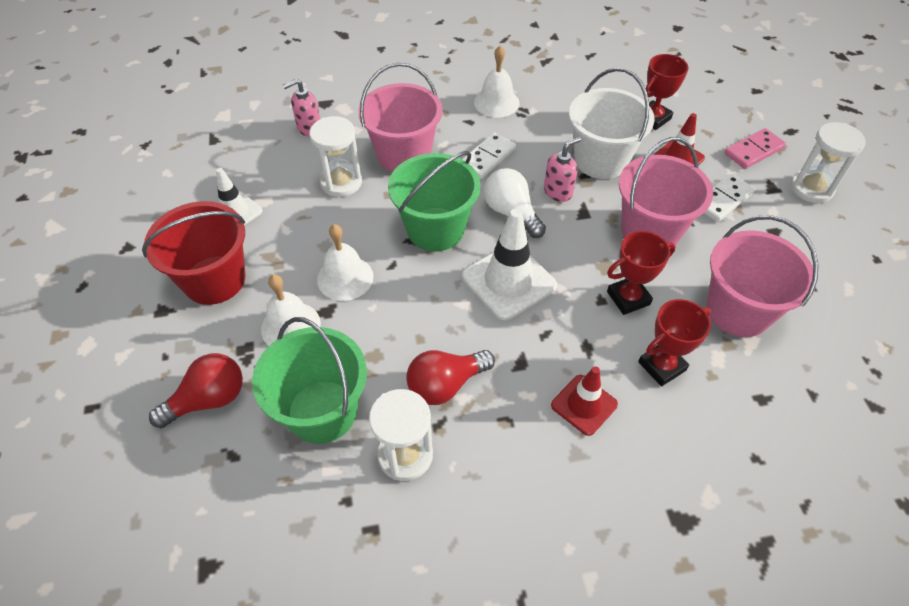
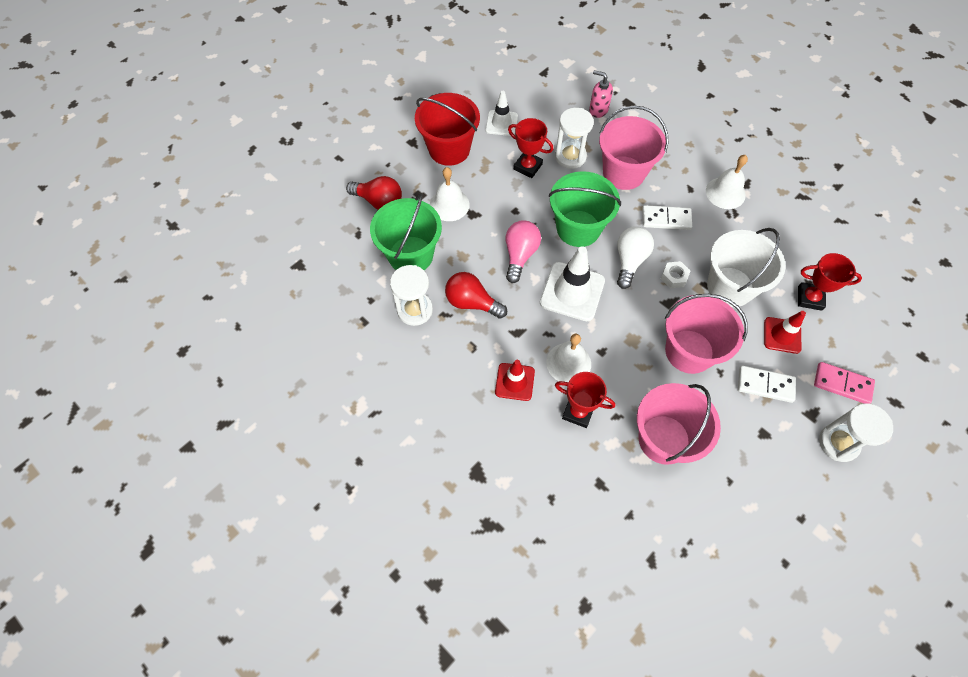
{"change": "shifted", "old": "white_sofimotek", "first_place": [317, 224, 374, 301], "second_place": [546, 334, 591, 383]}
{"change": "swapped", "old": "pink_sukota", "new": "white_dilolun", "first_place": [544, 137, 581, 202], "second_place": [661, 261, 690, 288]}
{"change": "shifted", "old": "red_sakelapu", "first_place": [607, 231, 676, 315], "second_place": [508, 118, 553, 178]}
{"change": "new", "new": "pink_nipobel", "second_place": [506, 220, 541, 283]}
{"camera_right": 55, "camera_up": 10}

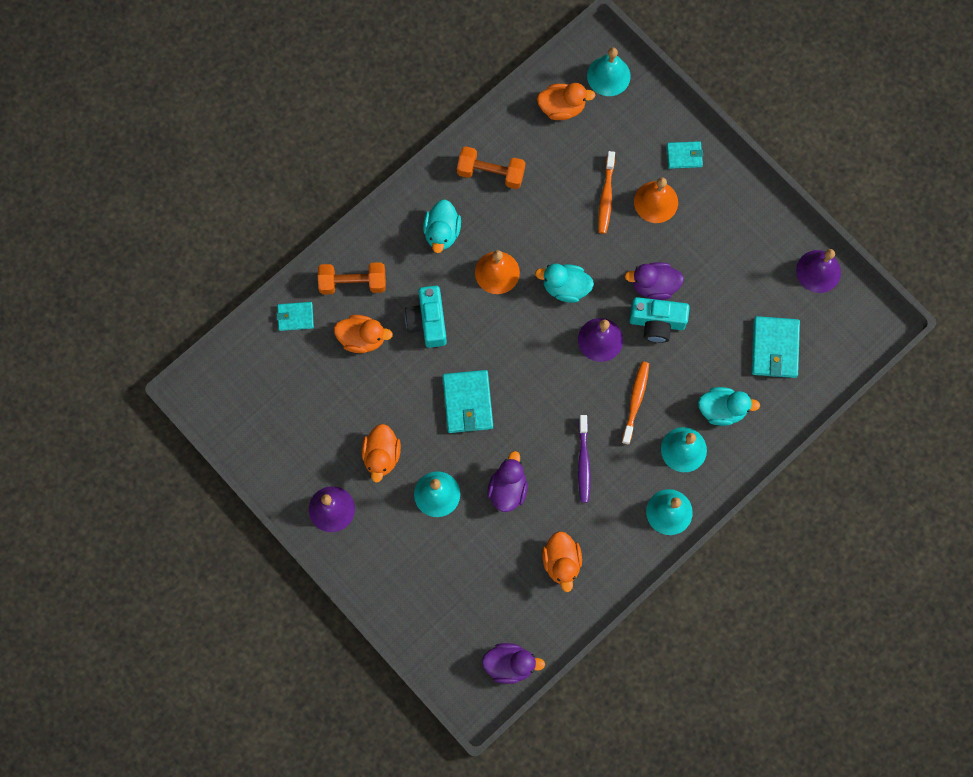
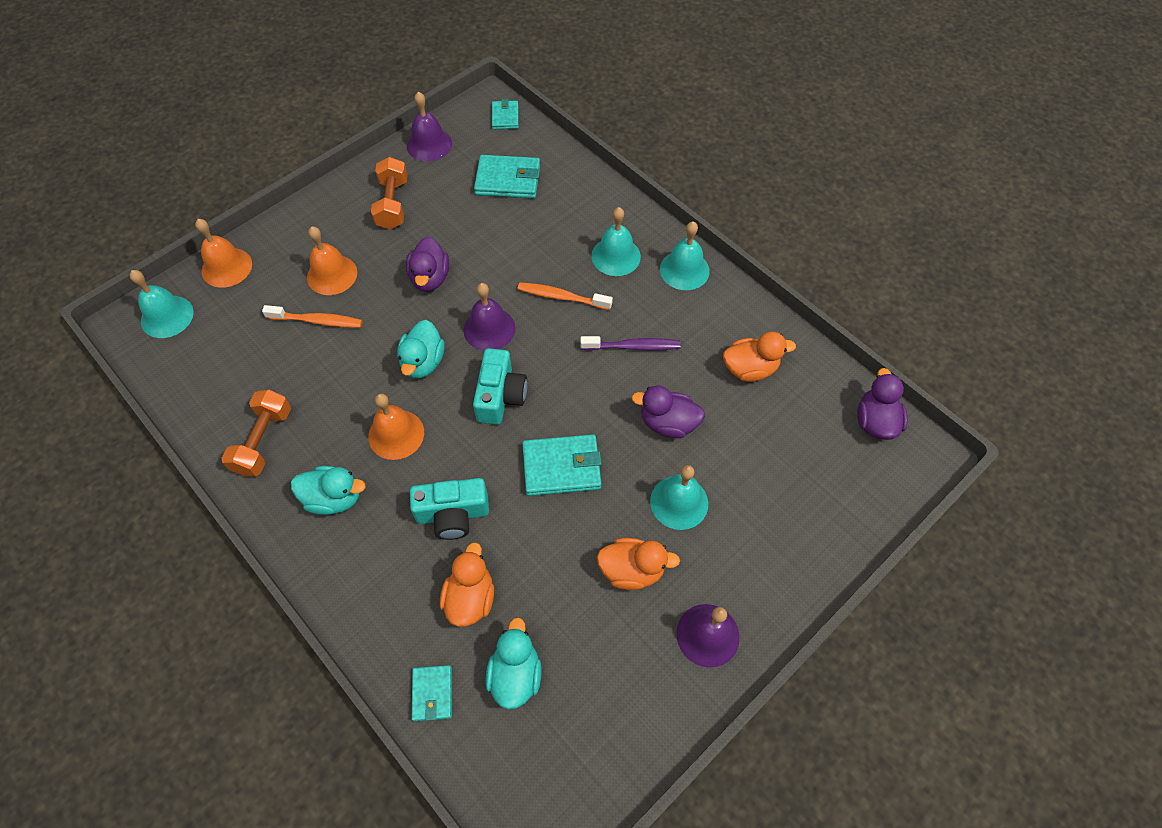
{"change": "shifted", "old": "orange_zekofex", "first_place": [318, 262, 386, 295], "second_place": [371, 157, 407, 229]}
{"change": "gone", "old": "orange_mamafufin", "first_place": [537, 83, 595, 120]}
{"change": "shifted", "old": "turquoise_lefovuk", "first_place": [630, 297, 690, 343], "second_place": [473, 348, 527, 425]}
{"change": "shifted", "old": "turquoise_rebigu", "first_place": [667, 141, 703, 169], "second_place": [492, 99, 519, 129]}
{"change": "shifted", "old": "turquoise_mamafufin", "first_place": [698, 387, 760, 426], "second_place": [485, 617, 542, 710]}
{"change": "new", "new": "orange_sofimotek", "second_place": [195, 219, 252, 288]}
{"camera_right": -90, "camera_up": -15}

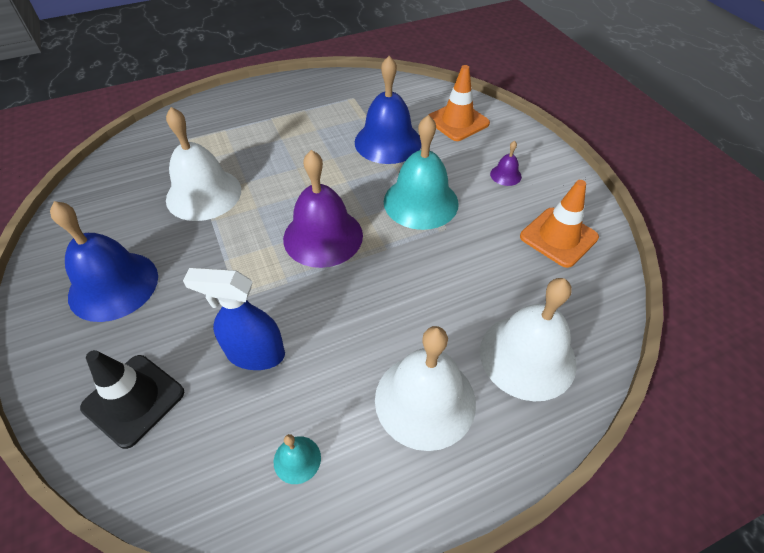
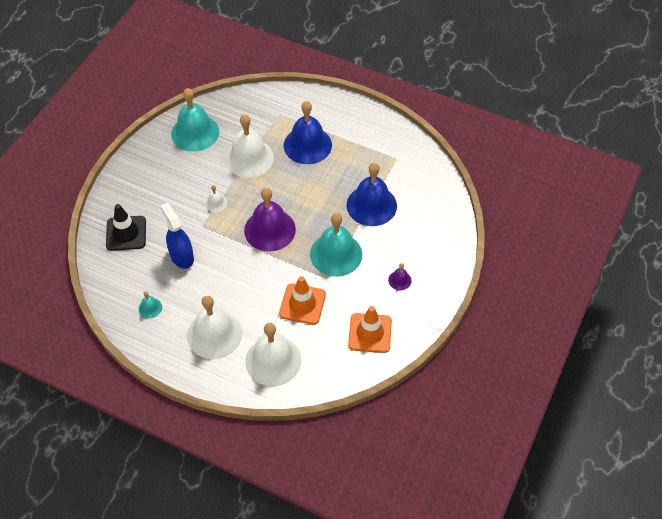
{"change": "shifted", "old": "blue_sofimotek", "first_place": [50, 201, 158, 322], "second_place": [284, 101, 332, 164]}
{"change": "shifted", "old": "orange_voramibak", "first_place": [429, 65, 490, 141], "second_place": [279, 276, 326, 325]}
{"change": "new", "new": "turquoise_sofimotek", "second_place": [171, 88, 219, 152]}
{"change": "new", "new": "white_sofimotek", "second_place": [205, 185, 227, 212]}
{"camera_right": 50, "camera_up": 5}

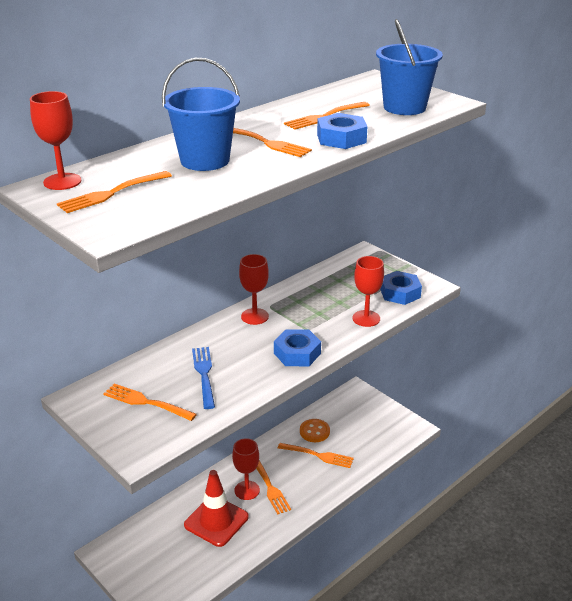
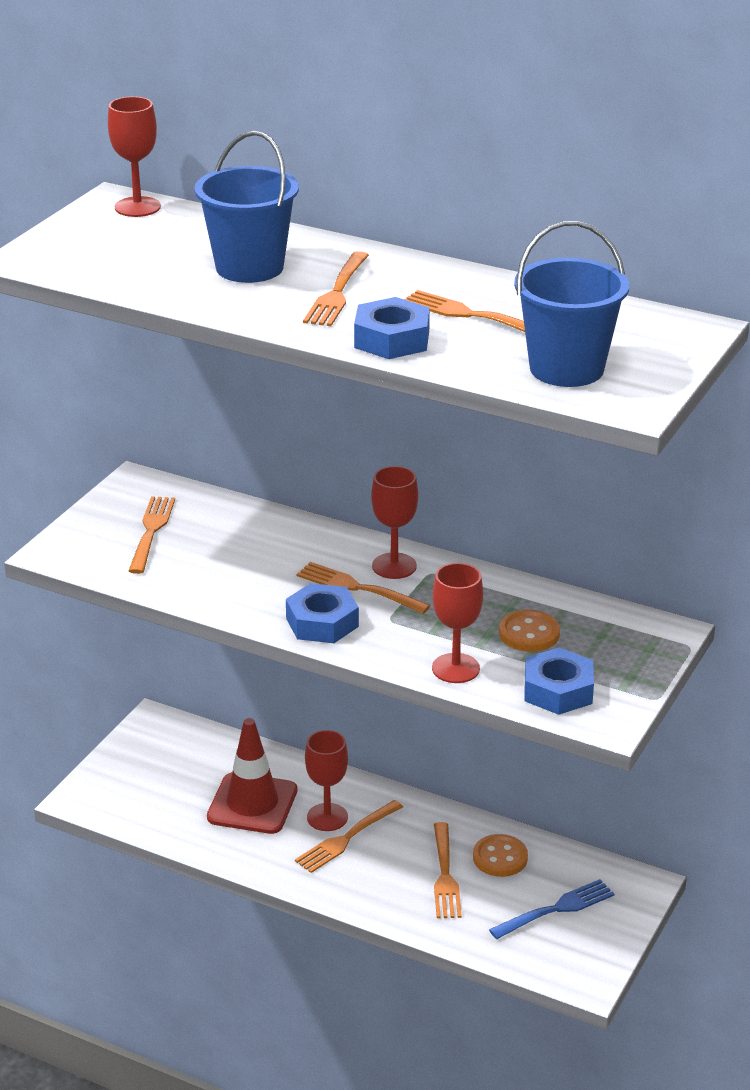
{"change": "shifted", "old": "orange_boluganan", "first_place": [57, 171, 172, 213], "second_place": [297, 562, 431, 614]}
{"change": "shifted", "old": "blue_boluganan", "first_place": [192, 347, 215, 409], "second_place": [489, 879, 614, 939]}
{"change": "new", "new": "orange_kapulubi", "second_place": [499, 609, 560, 652]}
{"camera_right": 70, "camera_up": 0}

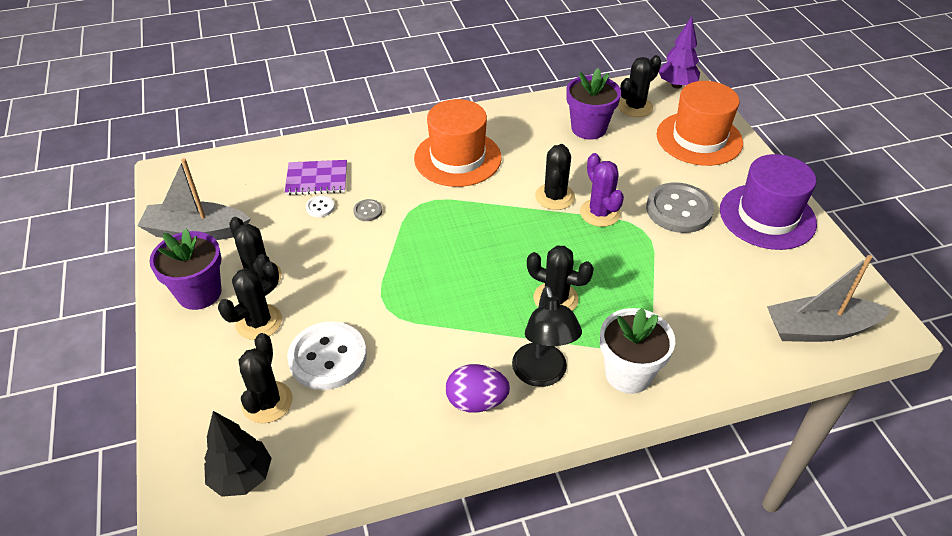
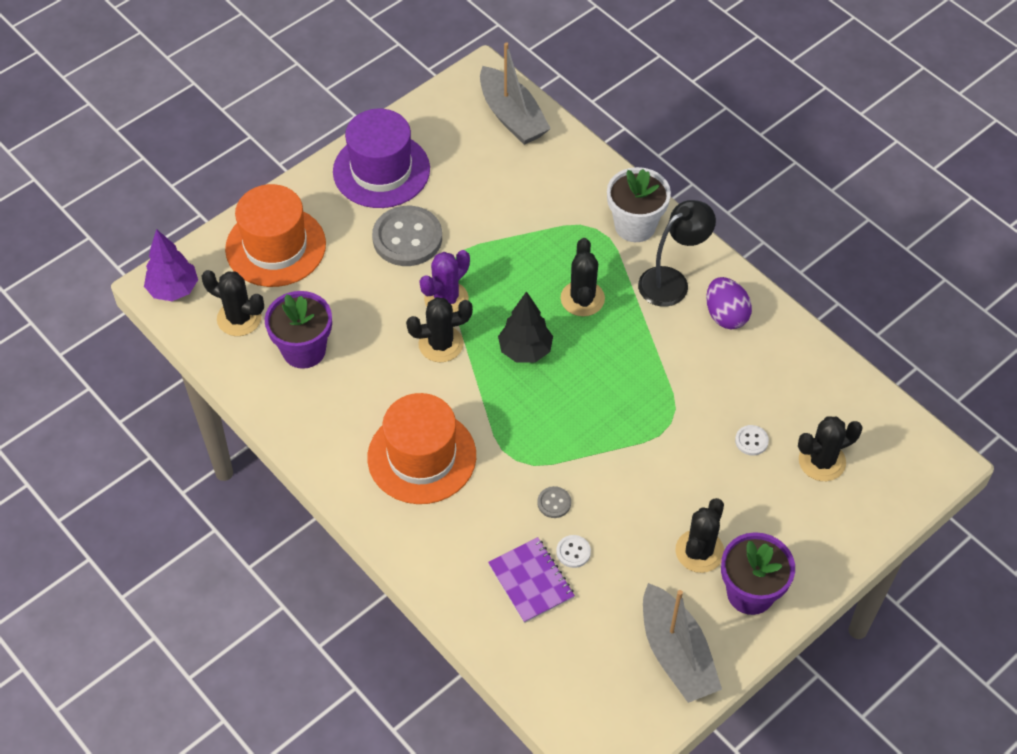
{"change": "shifted", "old": "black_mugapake", "first_place": [204, 411, 272, 497], "second_place": [498, 291, 553, 362]}
{"change": "gone", "old": "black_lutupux", "first_place": [218, 261, 282, 340]}
{"change": "scaled", "old": "white_kapulubi", "first_place": [287, 321, 367, 390], "second_place": [735, 425, 769, 455], "factor": 0.44}
{"camera_right": -115, "camera_up": 10}

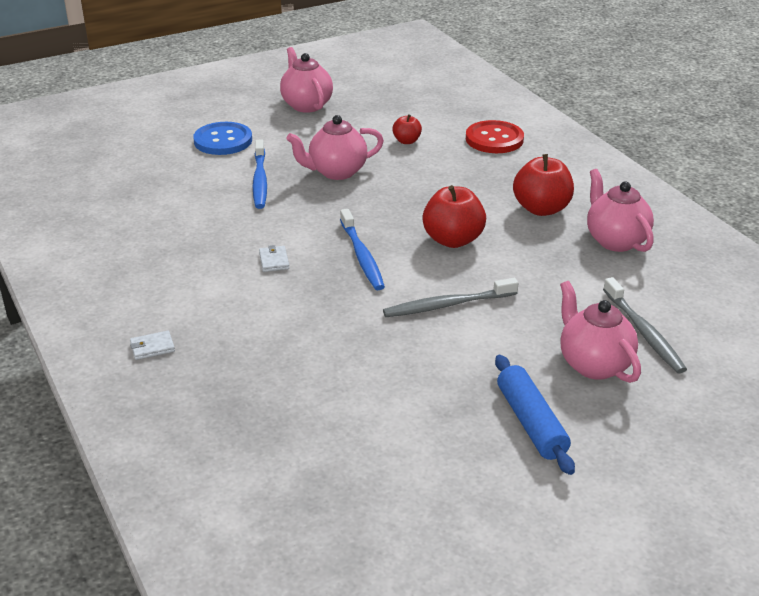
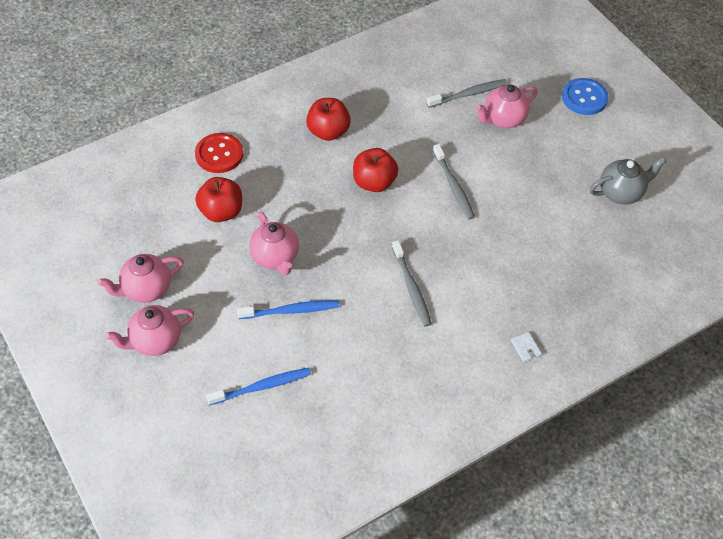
{"change": "shifted", "old": "blue_kapulubi", "first_place": [193, 122, 252, 155], "second_place": [562, 78, 609, 115]}
{"change": "swapped", "old": "white_rebigu", "new": "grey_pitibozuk", "first_place": [259, 245, 289, 272], "second_place": [392, 240, 432, 327]}
{"change": "shifted", "old": "blue_pitibozuk", "first_place": [340, 209, 385, 290], "second_place": [206, 368, 311, 406]}
{"change": "scaled", "old": "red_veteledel", "first_place": [392, 114, 422, 144], "second_place": [195, 177, 242, 222], "factor": 1.85}
{"change": "gone", "old": "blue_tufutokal", "first_place": [495, 355, 575, 475]}
{"change": "shifted", "old": "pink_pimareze", "first_place": [587, 169, 654, 252], "second_place": [105, 305, 194, 356]}
{"change": "new", "new": "grey_pimareze", "second_place": [590, 157, 666, 204]}
{"camera_right": -95, "camera_up": 20}

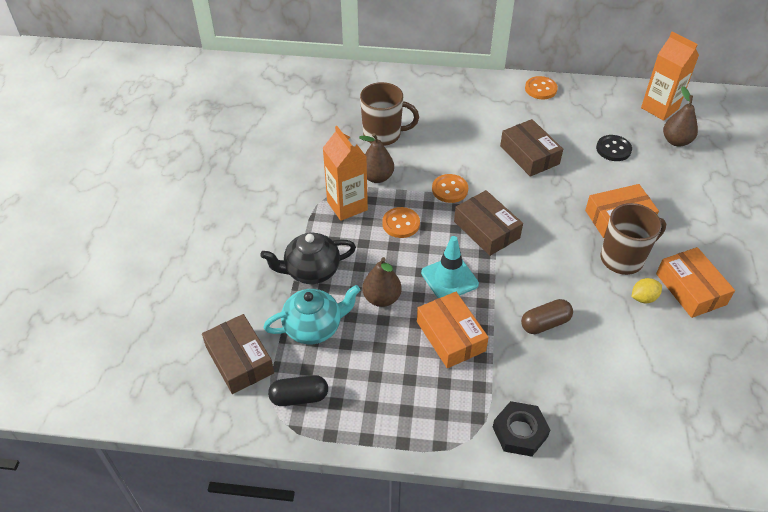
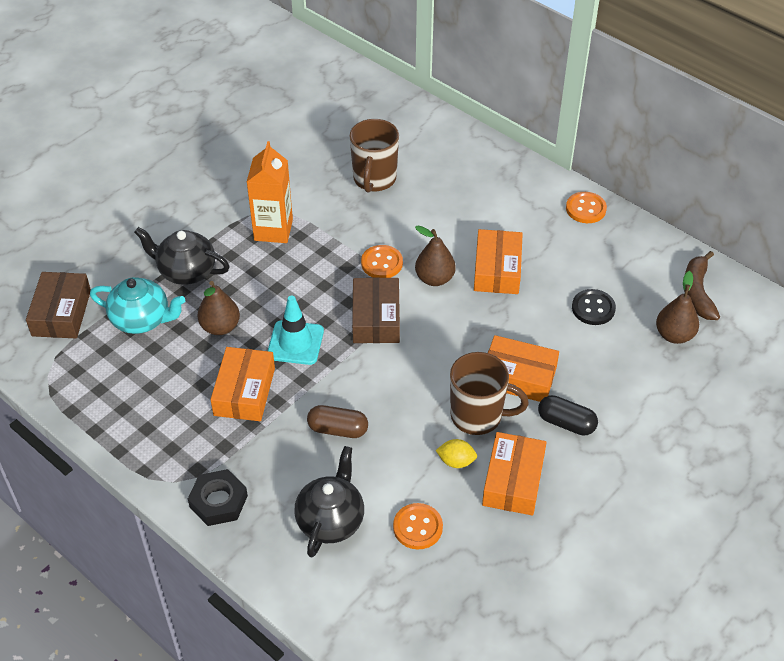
{"change": "shifted", "old": "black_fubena", "first_place": [268, 375, 328, 406], "second_place": [538, 395, 598, 436]}
{"change": "shifted", "old": "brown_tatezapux", "first_place": [359, 133, 394, 183], "second_place": [415, 225, 456, 286]}
{"change": "rotated", "old": "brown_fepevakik", "first_place": [360, 82, 419, 146], "second_place": [350, 119, 399, 193], "degrees": 60}
{"change": "shifted", "old": "orange_kapulubi", "first_place": [382, 207, 420, 238], "second_place": [393, 503, 443, 549]}
{"change": "repainted", "old": "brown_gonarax", "new": "orange_gonarax", "first_place": [500, 119, 563, 177], "second_place": [474, 229, 523, 294]}
{"change": "swapped", "old": "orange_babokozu", "new": "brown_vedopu", "first_place": [641, 32, 699, 121], "second_place": [684, 251, 720, 320]}
{"change": "new", "new": "black_pimareze", "second_place": [294, 446, 364, 558]}
{"camera_right": 35, "camera_up": 0}

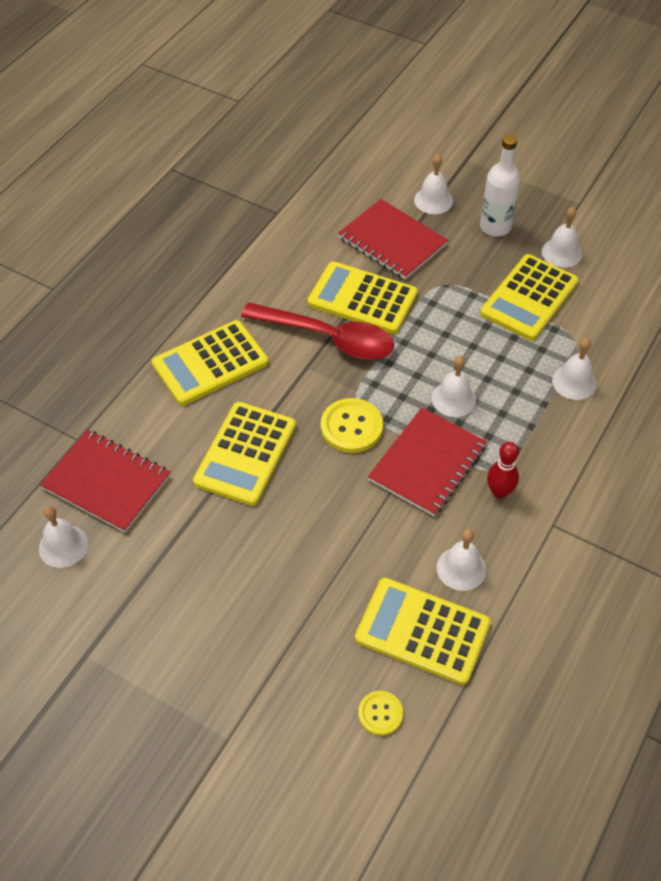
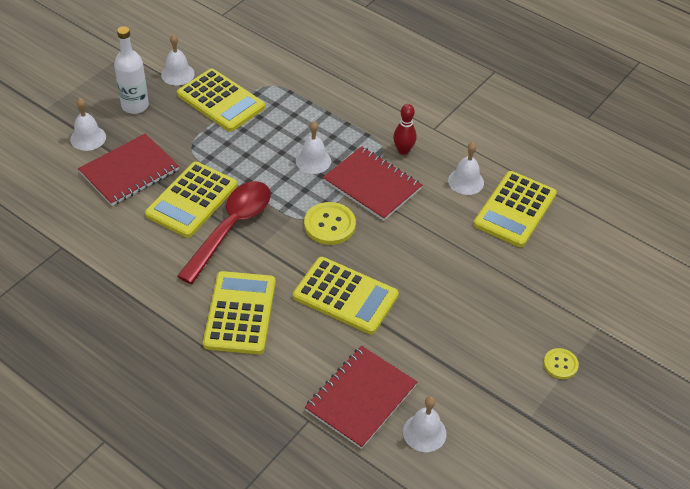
{"change": "rotated", "old": "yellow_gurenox", "first_place": [152, 320, 268, 405], "second_place": [203, 271, 276, 354], "degrees": -150}
{"change": "shifted", "old": "yellow_kapulubi", "first_place": [358, 691, 403, 736], "second_place": [543, 348, 579, 379]}
{"change": "gone", "old": "white_sofimotek", "first_place": [552, 338, 597, 400]}
{"camera_right": -85, "camera_up": -5}

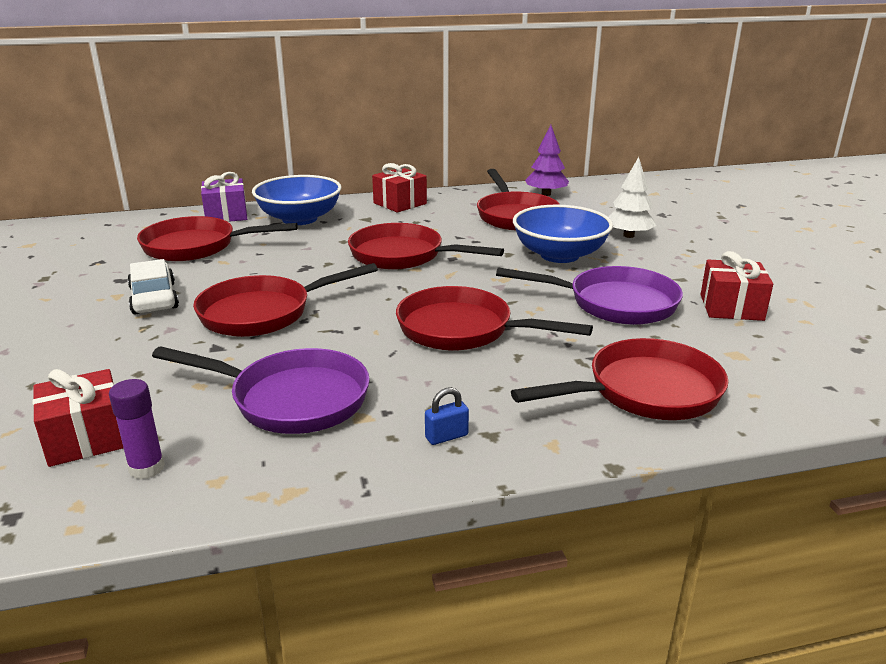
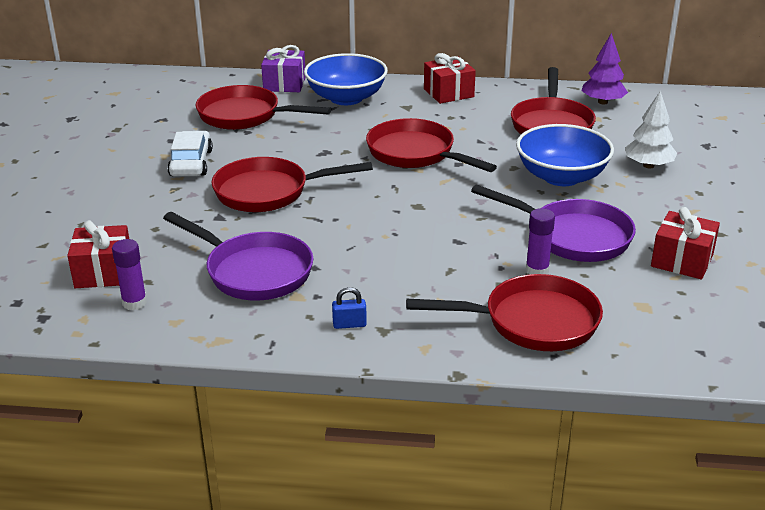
{"change": "gone", "old": "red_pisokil", "first_place": [396, 286, 593, 351]}
{"change": "new", "new": "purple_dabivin", "second_place": [526, 208, 555, 274]}
{"camera_right": 20, "camera_up": 5}

